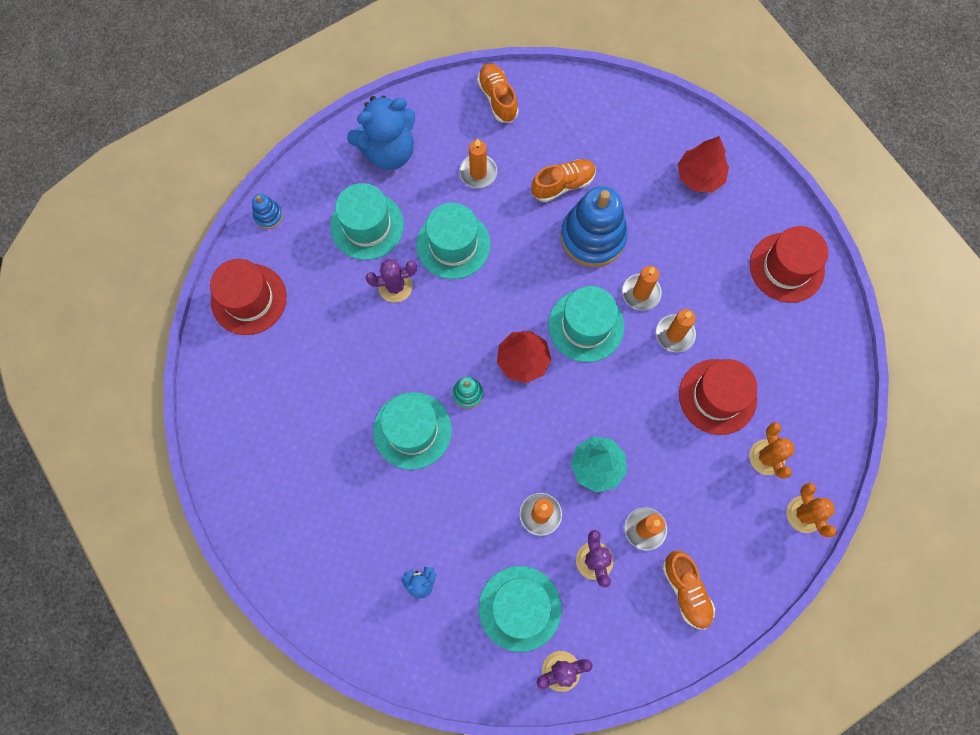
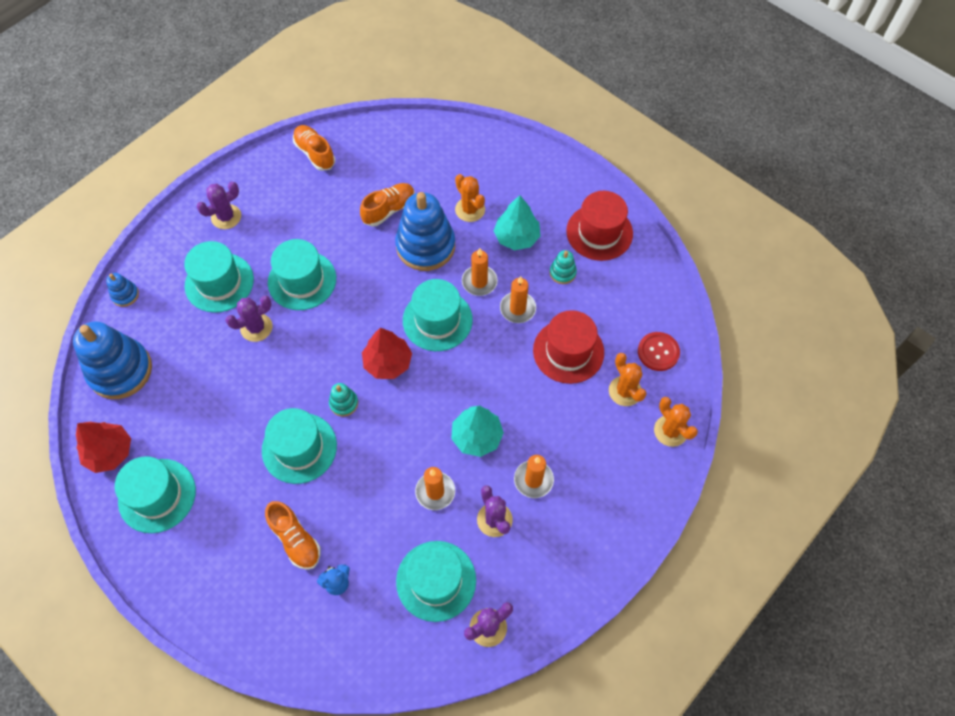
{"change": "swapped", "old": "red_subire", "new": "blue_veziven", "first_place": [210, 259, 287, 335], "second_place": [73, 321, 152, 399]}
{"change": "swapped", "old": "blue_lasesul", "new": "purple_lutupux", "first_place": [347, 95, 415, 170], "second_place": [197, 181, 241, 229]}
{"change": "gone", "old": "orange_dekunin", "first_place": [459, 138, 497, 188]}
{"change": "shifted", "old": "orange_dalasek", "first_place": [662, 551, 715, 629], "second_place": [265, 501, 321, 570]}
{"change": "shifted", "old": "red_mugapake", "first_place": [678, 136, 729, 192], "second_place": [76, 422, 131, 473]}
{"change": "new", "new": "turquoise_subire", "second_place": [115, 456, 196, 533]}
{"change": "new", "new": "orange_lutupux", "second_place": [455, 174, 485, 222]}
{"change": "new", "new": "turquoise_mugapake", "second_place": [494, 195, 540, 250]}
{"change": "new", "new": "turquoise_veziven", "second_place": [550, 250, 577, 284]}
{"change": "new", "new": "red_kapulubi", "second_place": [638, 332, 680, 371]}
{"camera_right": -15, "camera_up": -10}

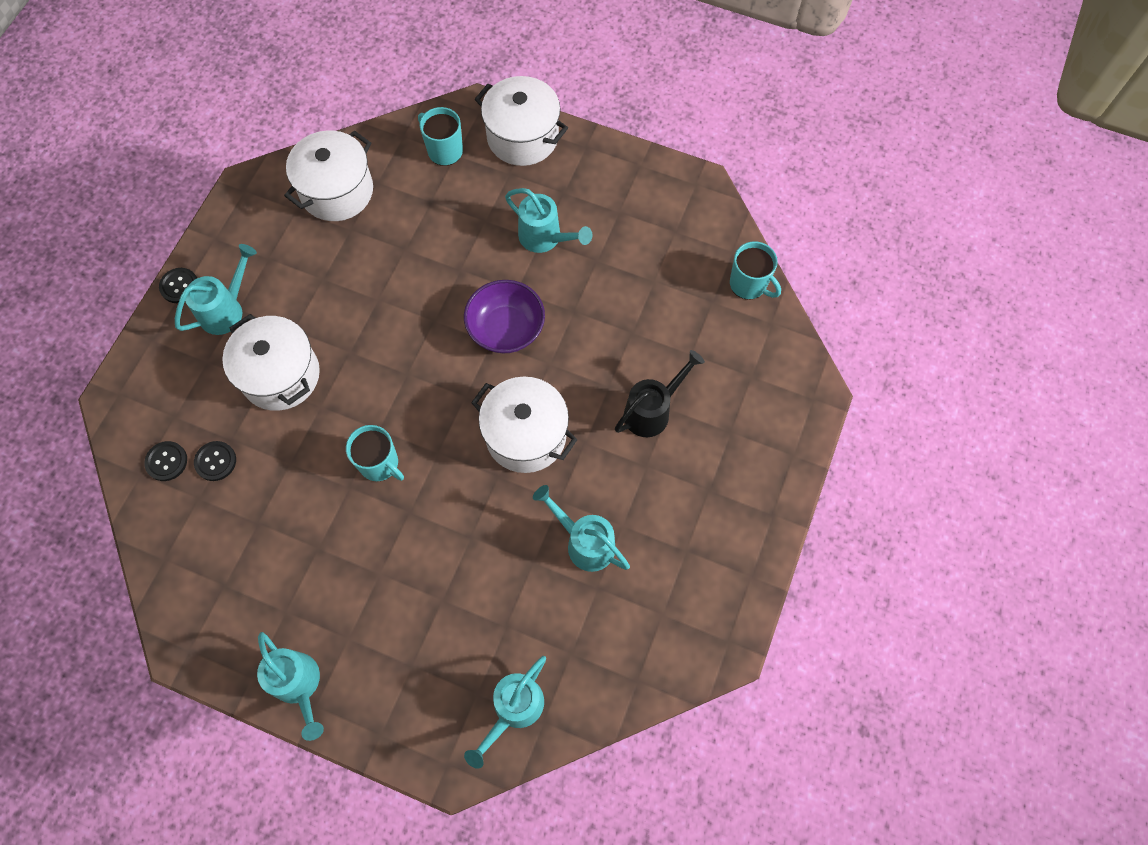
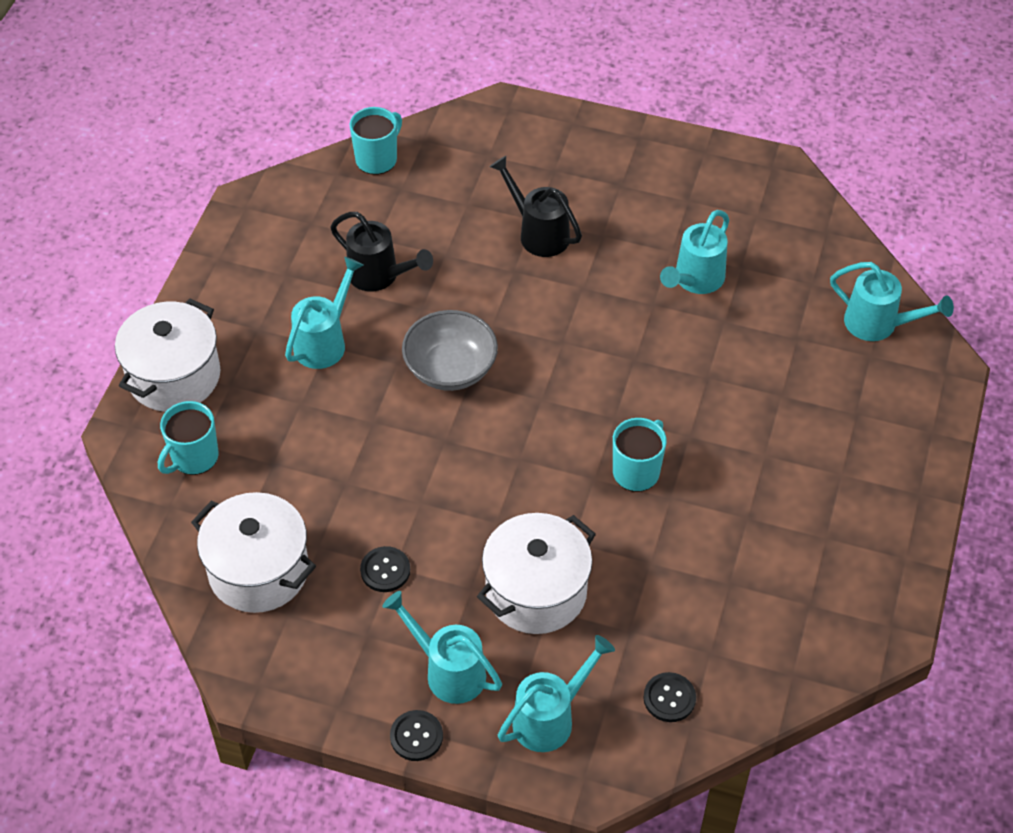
{"change": "shifted", "old": "black_kapulubi", "first_place": [194, 441, 236, 481], "second_place": [360, 546, 410, 592]}
{"change": "shifted", "old": "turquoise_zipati", "first_place": [257, 632, 324, 741], "second_place": [498, 635, 615, 752]}
{"change": "repainted", "old": "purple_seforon", "new": "grey_seforon", "first_place": [464, 280, 545, 353], "second_place": [402, 310, 498, 391]}
{"change": "gone", "old": "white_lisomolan", "first_place": [471, 377, 578, 473]}
{"change": "new", "new": "black_zipati", "second_place": [330, 212, 433, 292]}
{"camera_right": -95, "camera_up": -15}

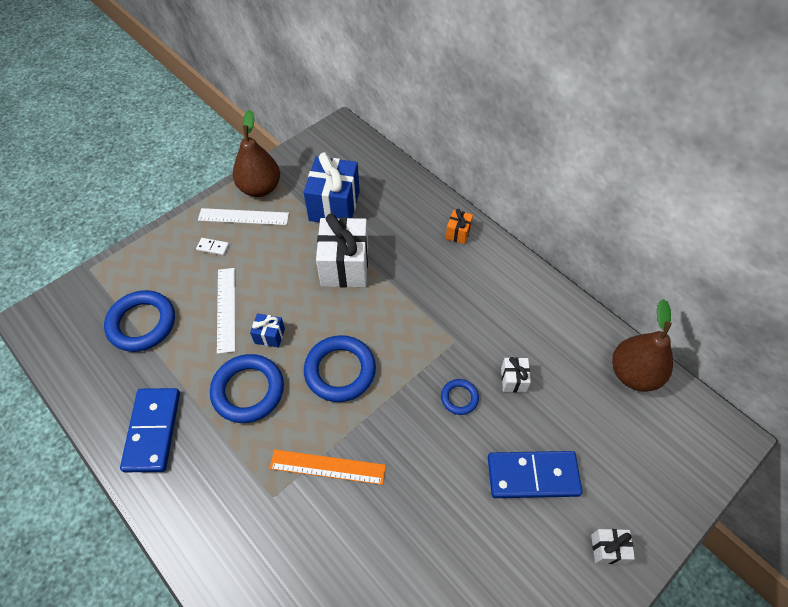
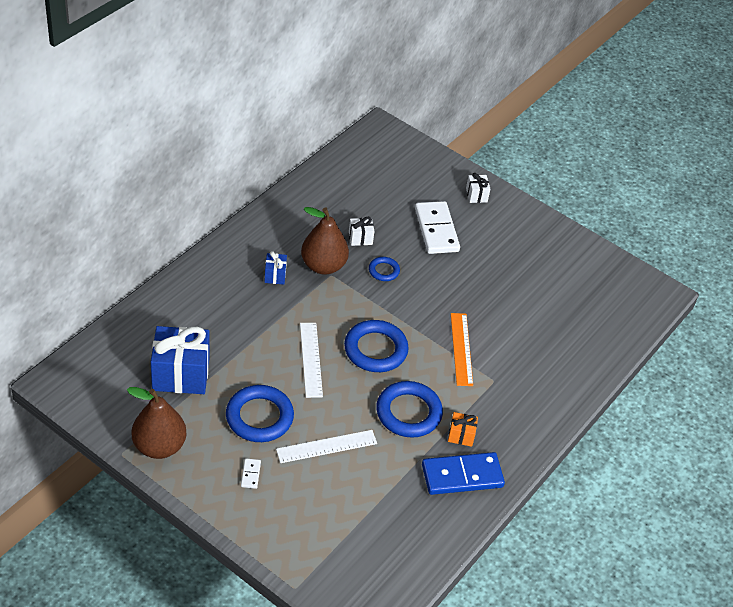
{"change": "shifted", "old": "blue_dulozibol", "first_place": [104, 290, 175, 352], "second_place": [226, 385, 294, 442]}
{"change": "shifted", "old": "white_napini", "first_place": [198, 208, 289, 225], "second_place": [300, 323, 323, 398]}
{"change": "shifted", "old": "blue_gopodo", "first_place": [250, 313, 285, 348], "second_place": [264, 251, 287, 285]}
{"change": "gone", "old": "white_gopodo", "first_place": [316, 213, 368, 288]}
{"change": "shifted", "old": "orange_gopodo", "first_place": [446, 209, 473, 244], "second_place": [448, 412, 478, 447]}
{"change": "repainted", "old": "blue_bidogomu", "new": "white_bidogomu", "first_place": [488, 451, 582, 498], "second_place": [415, 201, 460, 254]}
{"change": "shifted", "old": "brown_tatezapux", "first_place": [612, 299, 673, 392], "second_place": [301, 207, 349, 275]}
{"camera_right": -105, "camera_up": -10}

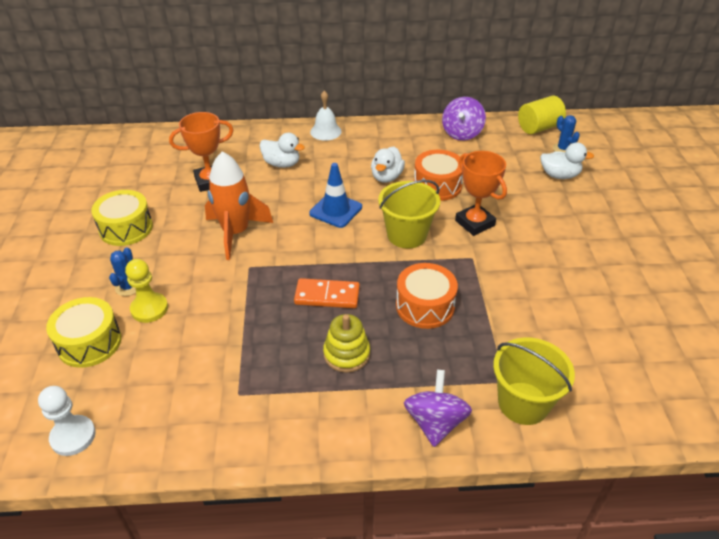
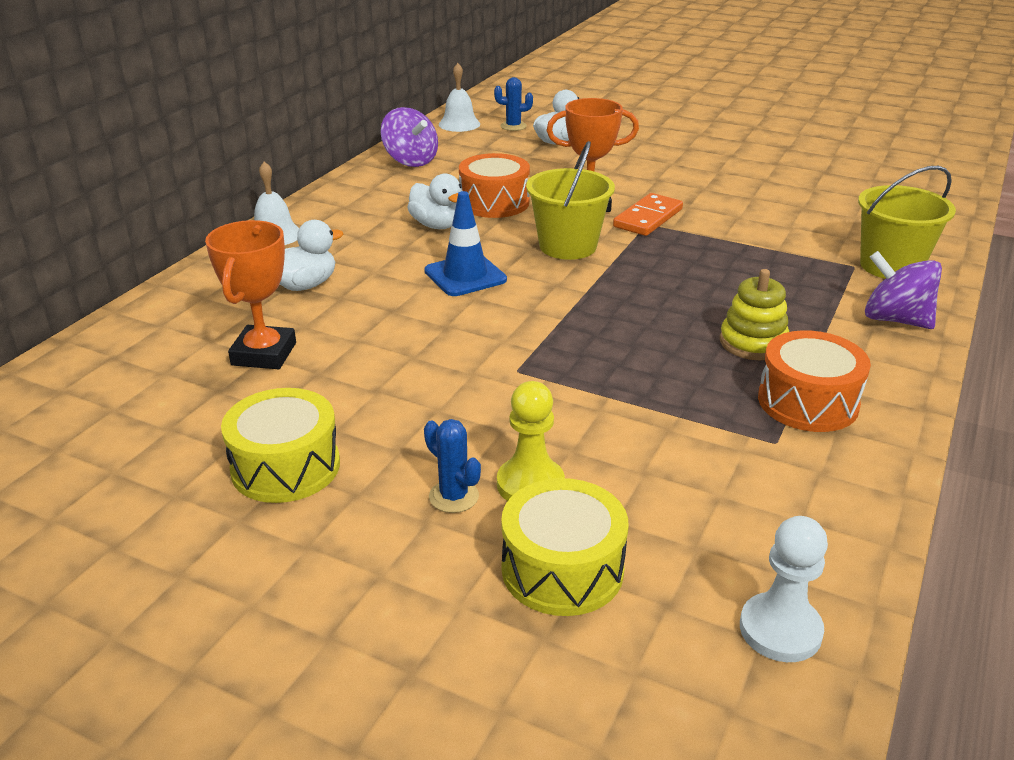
{"change": "gone", "old": "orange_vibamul", "first_place": [205, 151, 273, 260]}
{"change": "shifted", "old": "orange_bidogomu", "first_place": [294, 278, 360, 308], "second_place": [613, 193, 683, 236]}
{"change": "shifted", "old": "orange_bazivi", "first_place": [396, 263, 458, 329], "second_place": [758, 330, 871, 432]}
{"change": "swapped", "old": "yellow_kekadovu", "new": "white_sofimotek", "first_place": [518, 96, 566, 134], "second_place": [439, 63, 480, 132]}
{"camera_right": -60, "camera_up": -10}

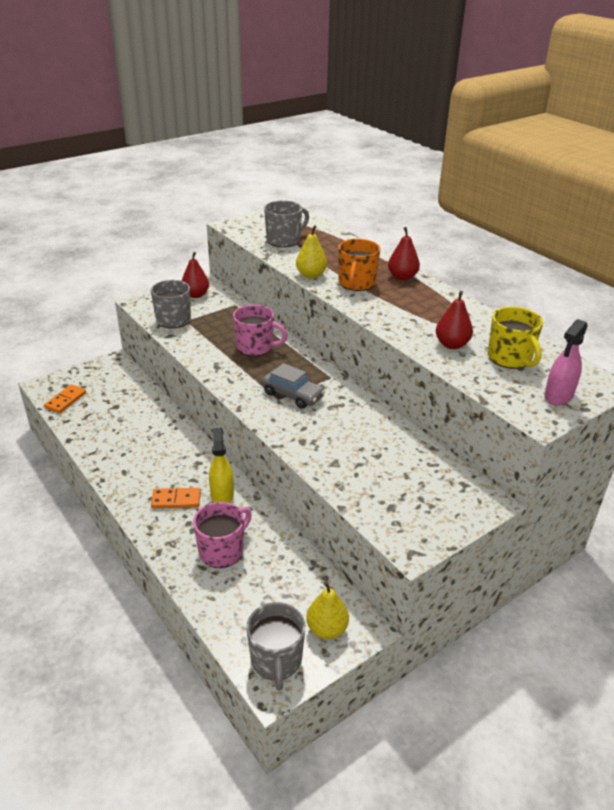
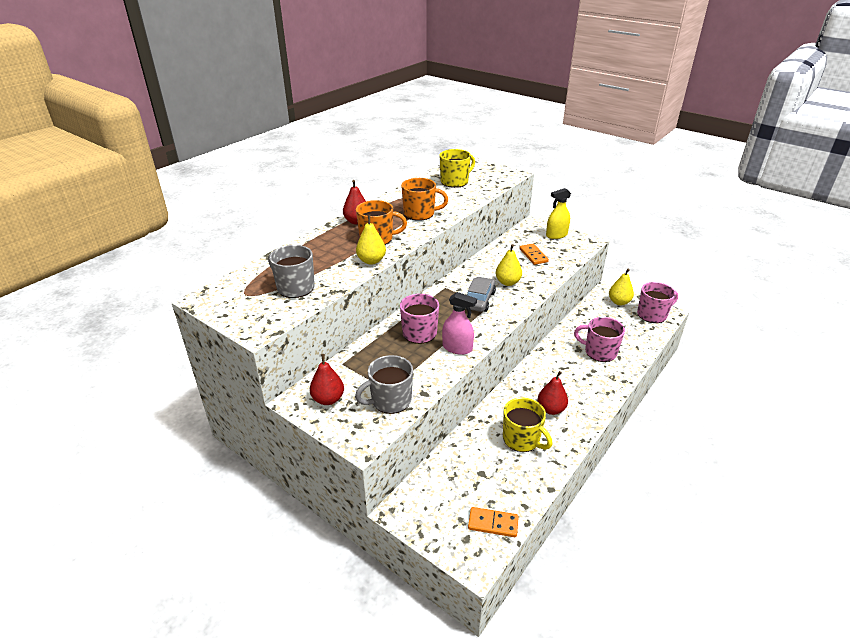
{"change": "shifted", "old": "orange_bidogomu", "first_place": [151, 488, 201, 508], "second_place": [519, 243, 549, 265]}
{"change": "shifted", "old": "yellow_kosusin", "first_place": [209, 428, 234, 503], "second_place": [546, 188, 571, 239]}
{"change": "repainted", "old": "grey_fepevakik", "new": "pink_fepevakik", "first_place": [246, 602, 305, 690], "second_place": [637, 282, 678, 323]}
{"change": "shifted", "old": "red_tatezapux", "first_place": [436, 291, 473, 349], "second_place": [538, 371, 568, 415]}
{"change": "shifted", "old": "pink_kosusin", "first_place": [544, 319, 588, 406], "second_place": [442, 292, 477, 355]}
{"change": "new", "new": "orange_fepevakik", "second_place": [401, 178, 448, 221]}
{"change": "new", "new": "yellow_tatezapux", "second_place": [496, 244, 522, 286]}
{"change": "new", "new": "yellow_fepevakik", "second_place": [503, 398, 552, 452]}
{"camera_right": -105, "camera_up": 0}

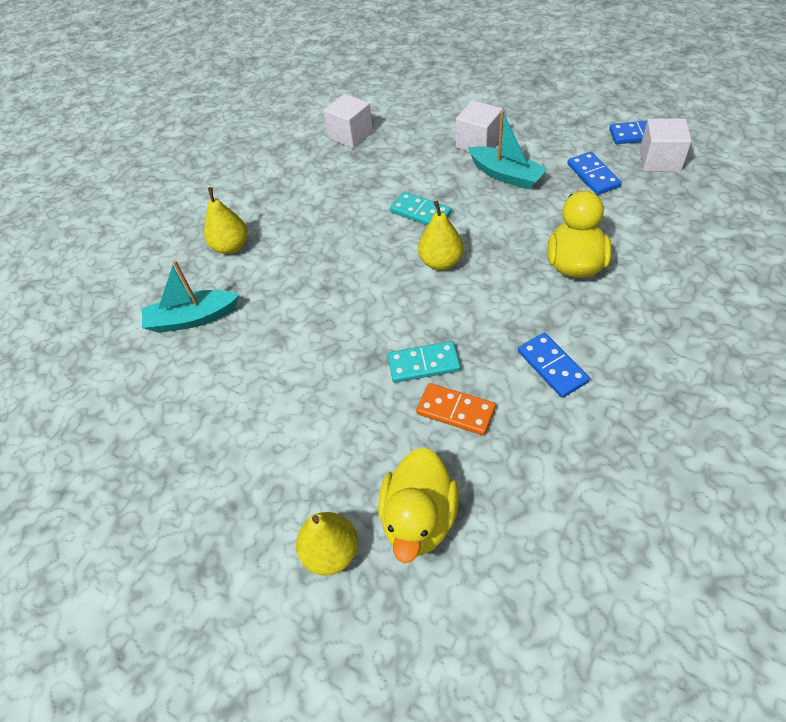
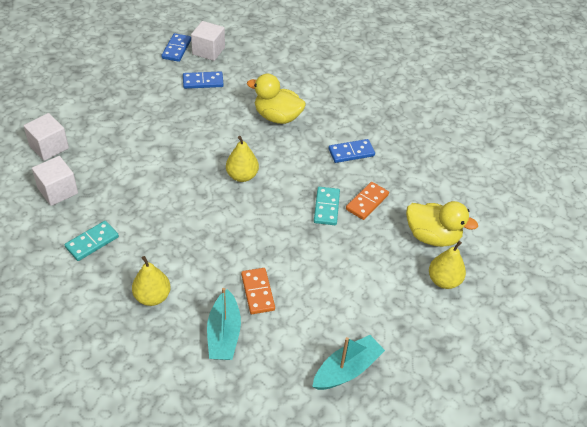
{"change": "shifted", "old": "turquoise_bidogomu", "first_place": [390, 192, 452, 225], "second_place": [65, 221, 119, 261]}
{"change": "shifted", "old": "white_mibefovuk", "first_place": [456, 100, 503, 152], "second_place": [23, 113, 69, 161]}
{"change": "shifted", "old": "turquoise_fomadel", "first_place": [468, 110, 547, 190], "second_place": [312, 335, 385, 390]}
{"change": "new", "new": "orange_bidogomu", "second_place": [241, 268, 275, 314]}
{"camera_right": -85, "camera_up": -5}

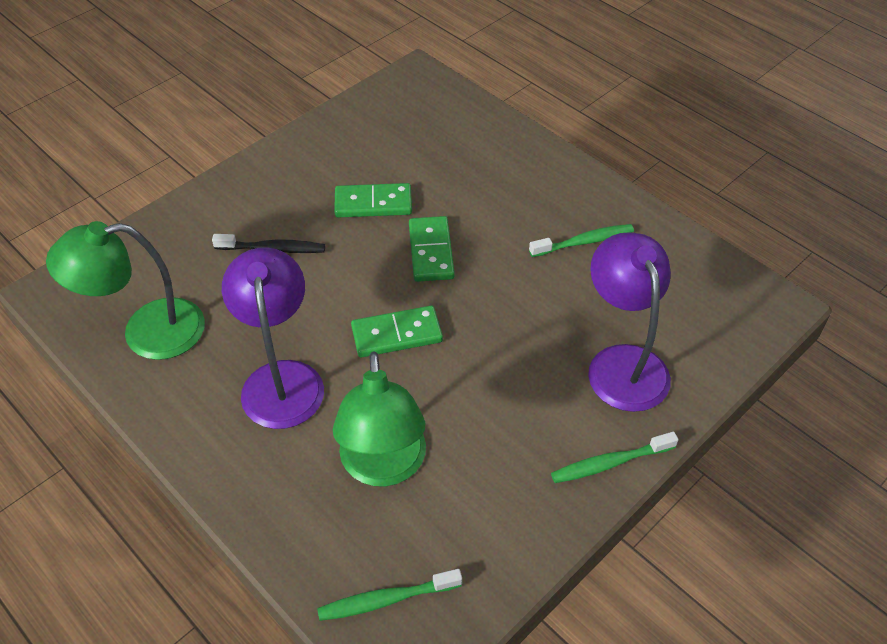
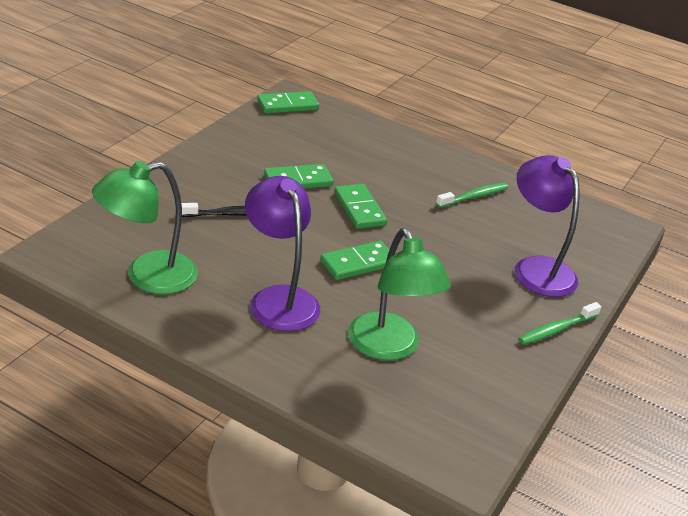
{"change": "gone", "old": "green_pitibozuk", "first_place": [317, 569, 462, 621]}
{"change": "new", "new": "green_bidogomu", "second_place": [257, 91, 319, 113]}
{"camera_right": -20, "camera_up": -15}

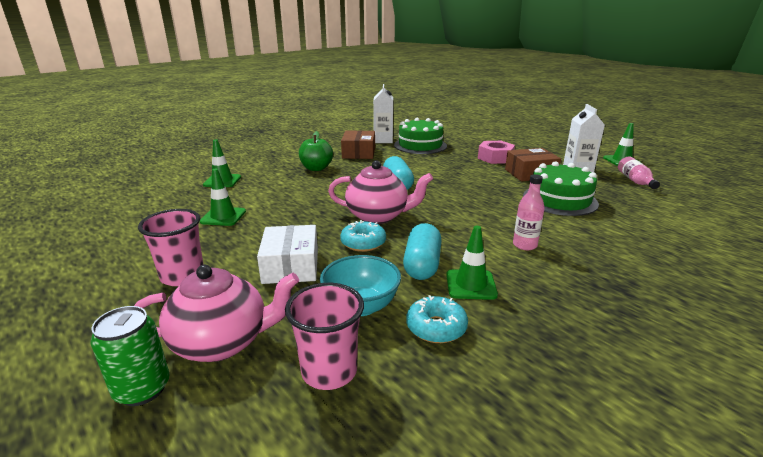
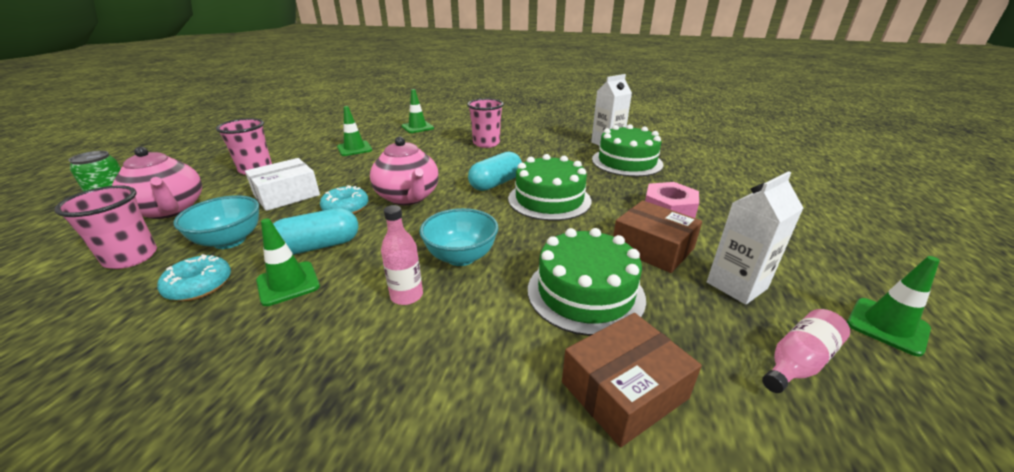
{"change": "swapped", "old": "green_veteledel", "new": "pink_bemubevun", "first_place": [299, 131, 333, 171], "second_place": [467, 99, 504, 148]}
{"change": "shifted", "old": "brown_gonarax", "first_place": [341, 130, 375, 159], "second_place": [562, 313, 702, 447]}
{"change": "new", "new": "turquoise_seforon", "second_place": [419, 208, 498, 266]}
{"change": "new", "new": "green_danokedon", "second_place": [508, 154, 591, 221]}
{"camera_right": 55, "camera_up": 5}

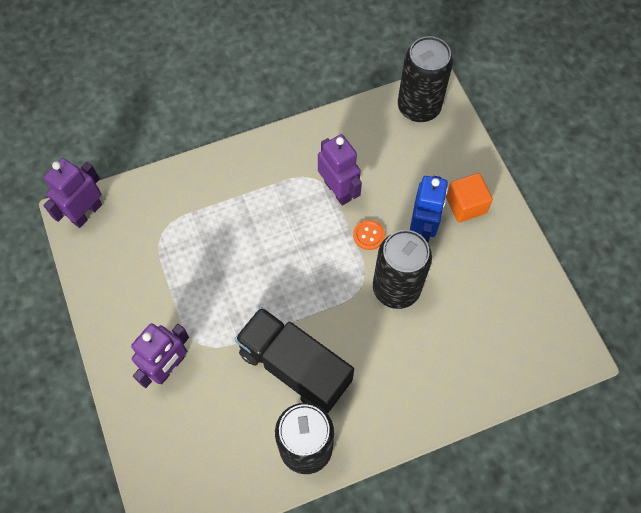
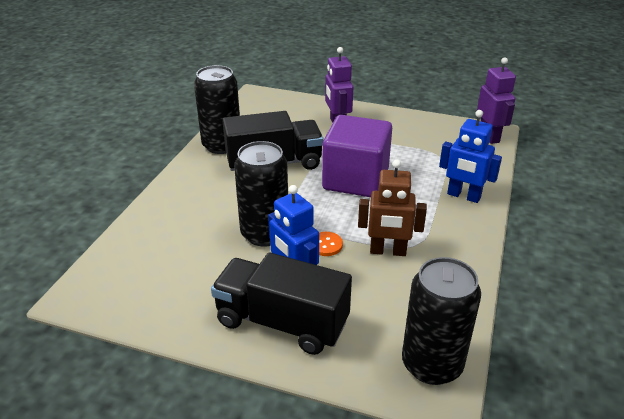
{"change": "repainted", "old": "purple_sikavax", "new": "brown_sikavax", "first_place": [318, 134, 362, 205], "second_place": [358, 160, 427, 256]}
{"change": "swapped", "old": "orange_mibefovuk", "new": "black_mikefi", "first_place": [446, 173, 493, 222], "second_place": [211, 252, 352, 355]}
{"change": "new", "new": "purple_mibefovuk", "second_place": [322, 115, 392, 197]}
{"change": "new", "new": "blue_sikavax", "second_place": [439, 110, 502, 203]}
{"camera_right": 130, "camera_up": -30}

